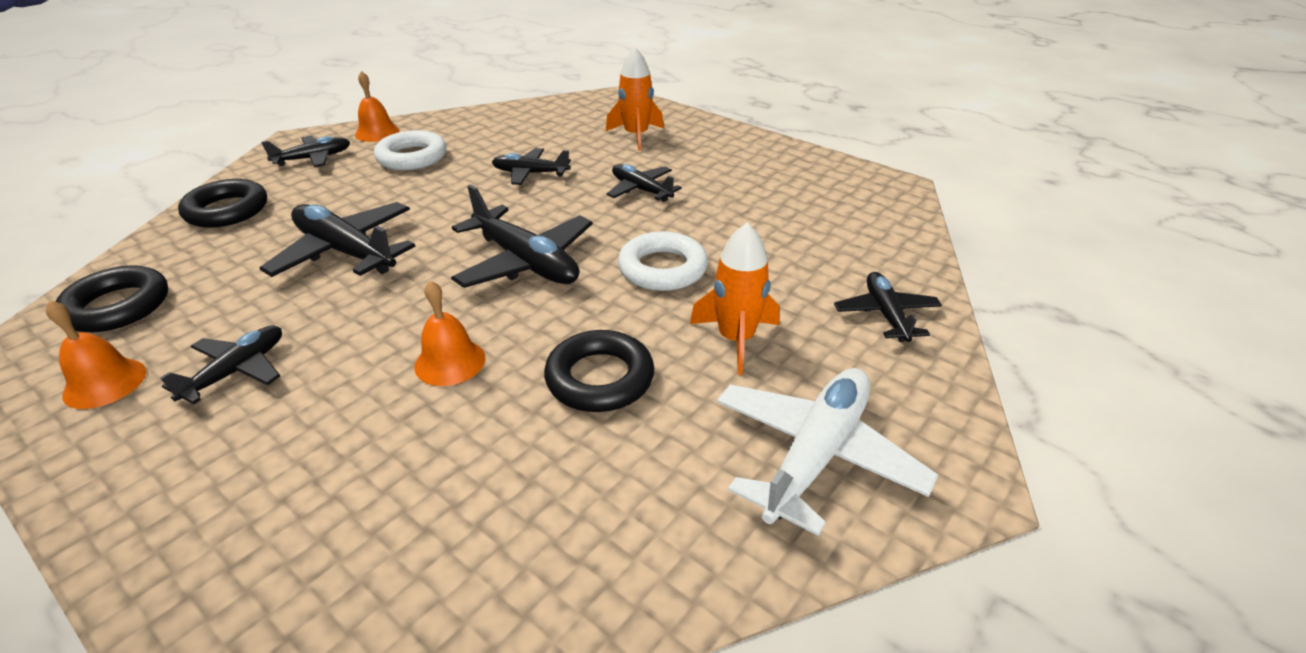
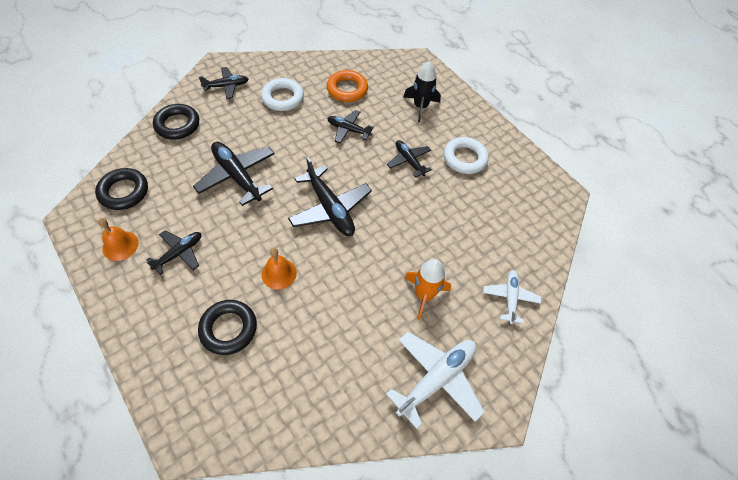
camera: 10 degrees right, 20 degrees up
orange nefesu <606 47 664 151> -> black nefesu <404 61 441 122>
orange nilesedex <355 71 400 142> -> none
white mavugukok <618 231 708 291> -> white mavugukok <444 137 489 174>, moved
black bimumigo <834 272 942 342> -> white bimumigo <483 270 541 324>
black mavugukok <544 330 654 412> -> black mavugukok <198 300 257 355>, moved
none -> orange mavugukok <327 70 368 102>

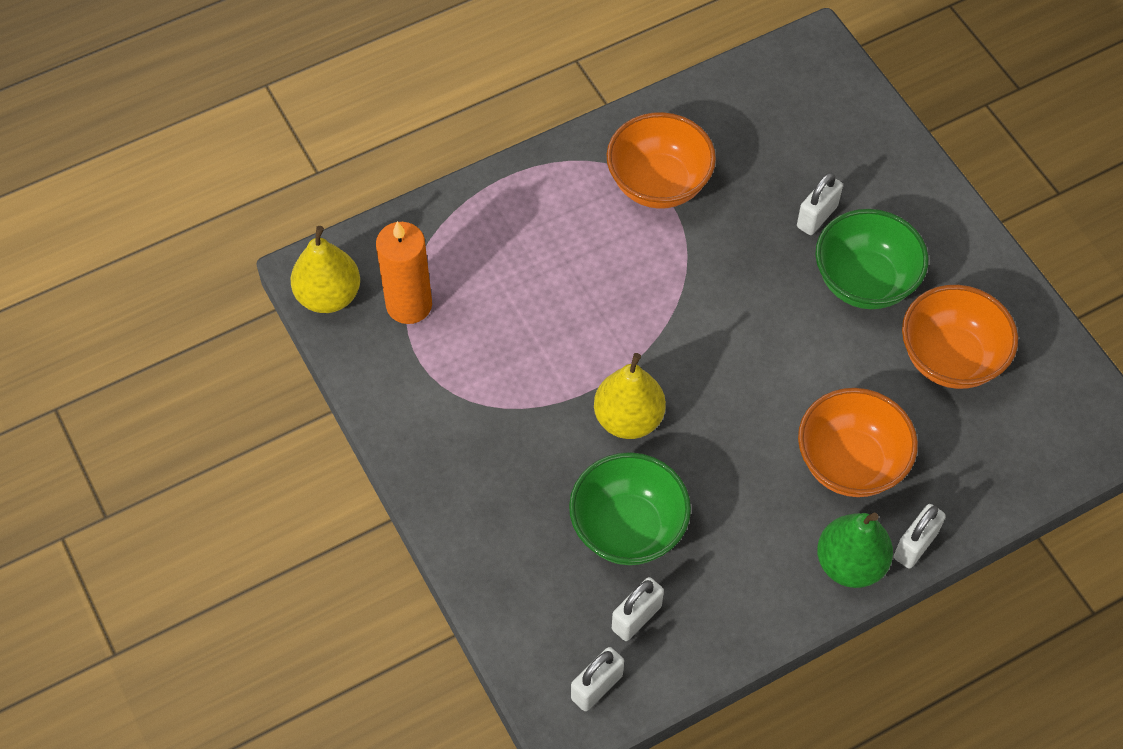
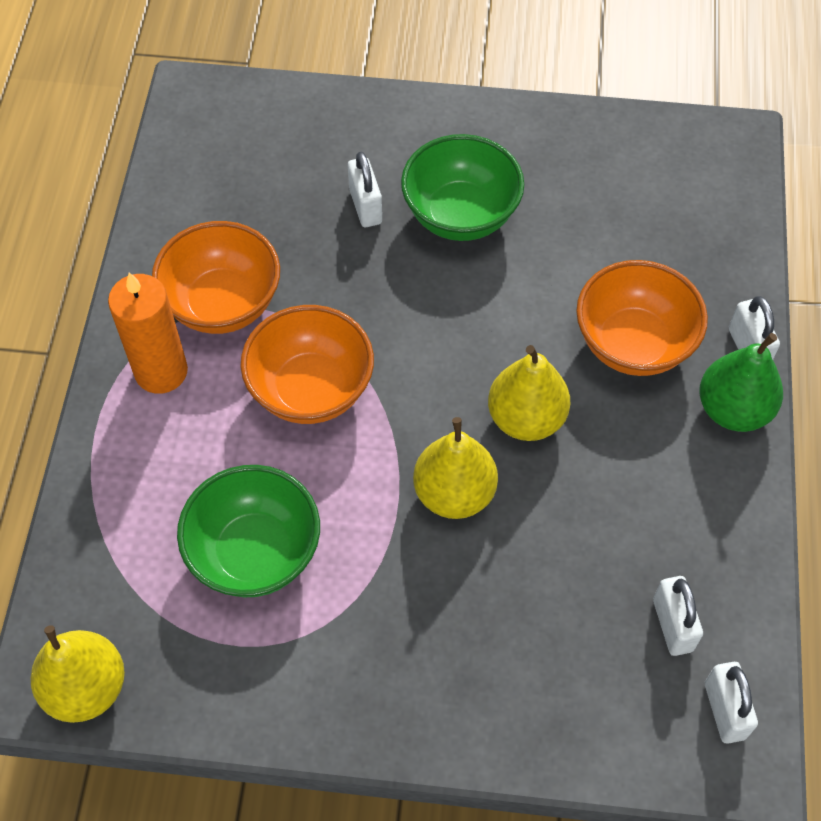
camera: 55 degrees left, 0 degrees up
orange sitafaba <376 221 432 324> -> orange sitafaba <108 272 188 394>, moved
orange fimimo <902 285 1018 389> -> orange fimimo <241 305 374 424>, moved
green fimimo <569 452 691 565> -> green fimimo <177 465 320 597>, moved
none -> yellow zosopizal <488 345 570 441>

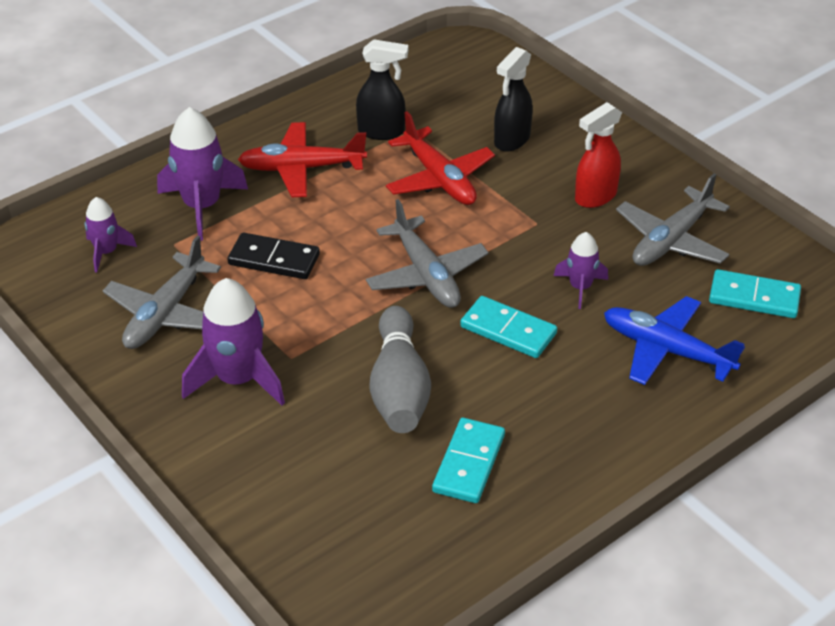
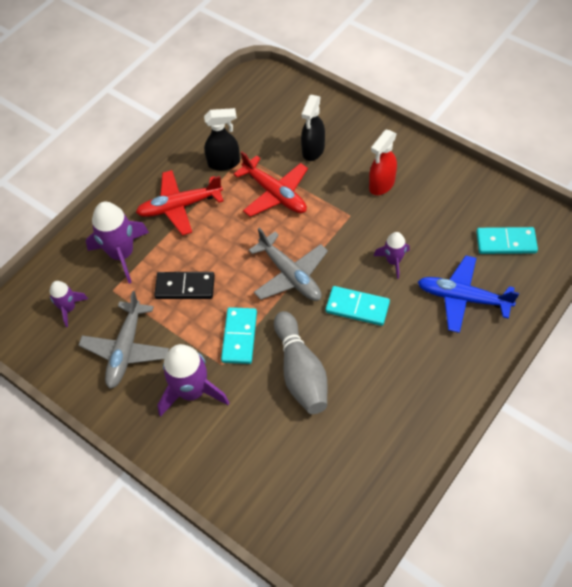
camera: 10 degrees left, 15 degrees up
grey bimumigo <616 173 730 266> -> none
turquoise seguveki <432 418 505 503> -> turquoise seguveki <221 307 257 364>, moved

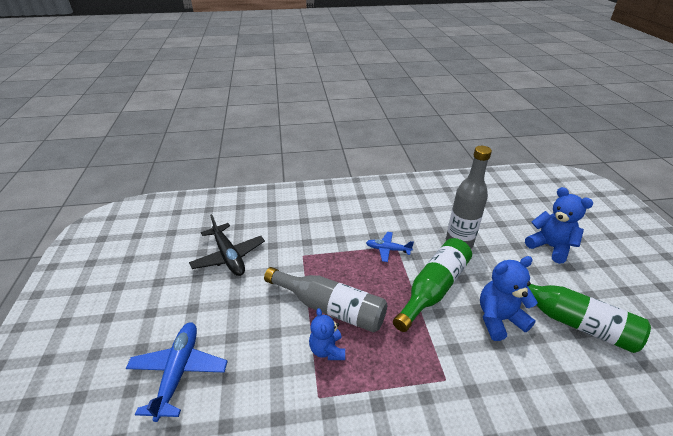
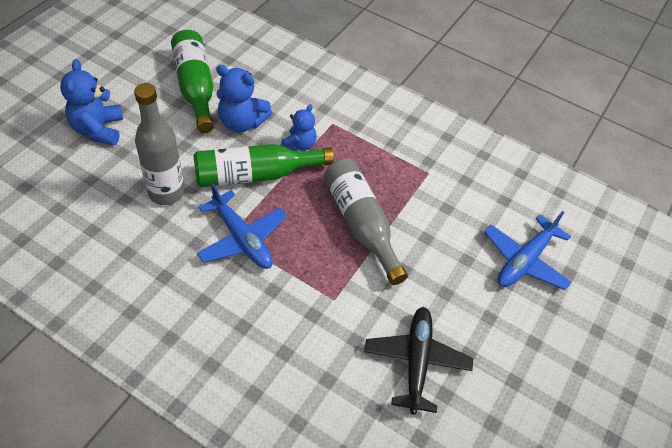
camera: 145 degrees left, 15 degrees up
blue bimumigo <366 232 414 262> -> blue bimumigo <197 183 287 269>, x1.68
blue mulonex <309 308 345 360> -> blue mulonex <281 104 316 151>, moved

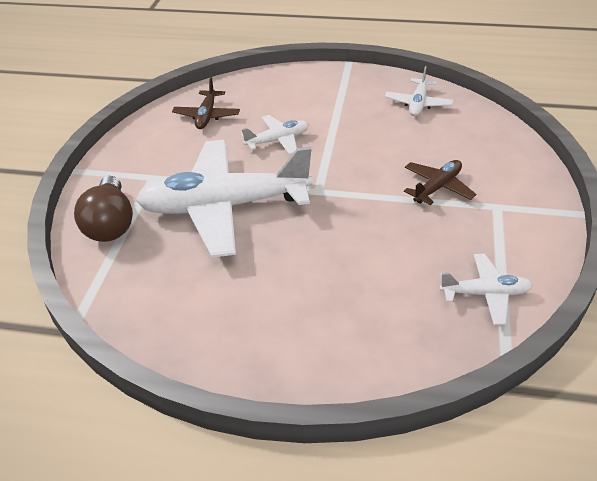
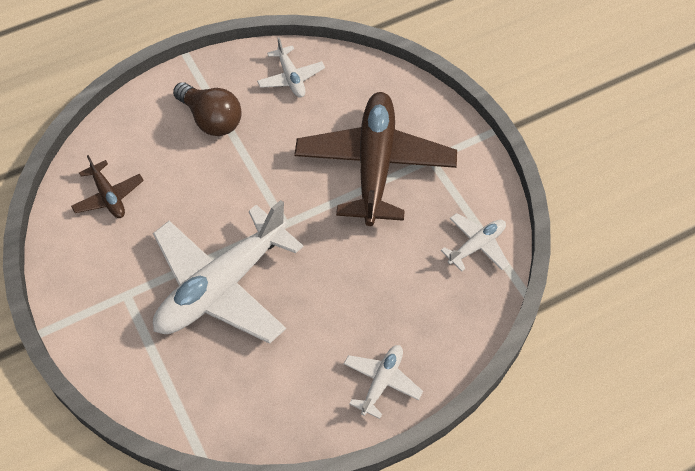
camera: 40 degrees left, 15 degrees up
white bimumigo <241 115 309 155> -> white bimumigo <344 345 423 419>, moved
brown bimumigo <404 160 476 205> -> brown bimumigo <294 92 457 226>, x2.19
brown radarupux <74 176 133 242> -> brown radarupux <173 82 242 136>, moved

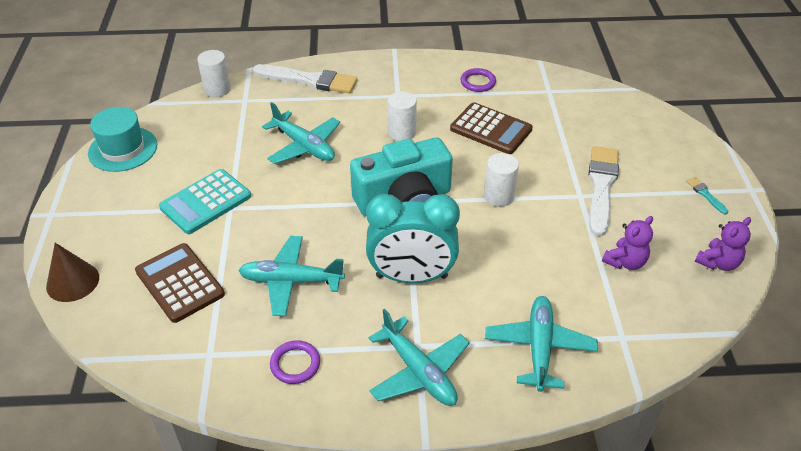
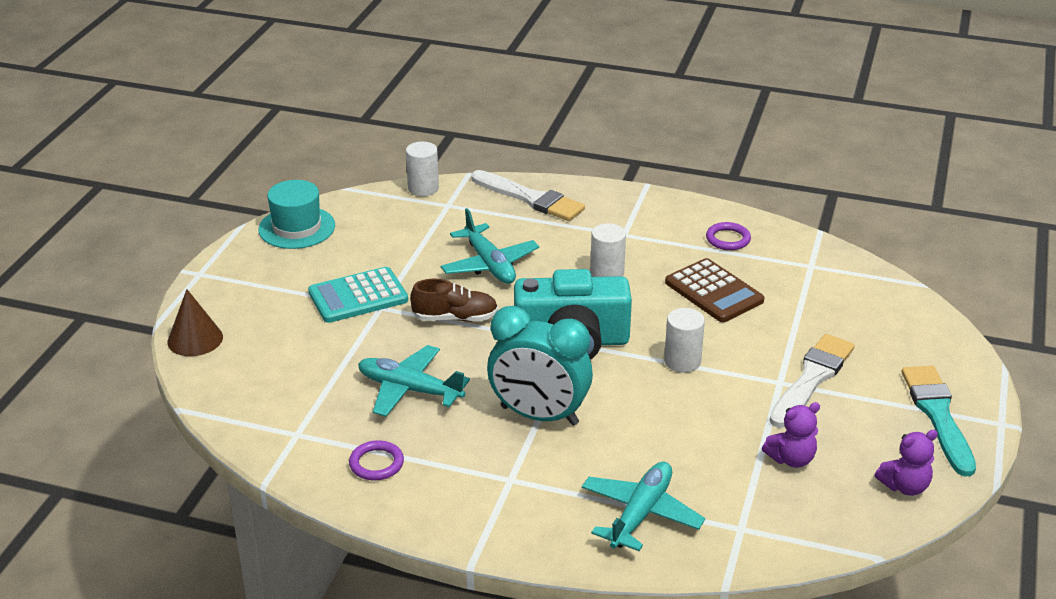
camera: 20 degrees right, 10 degrees down
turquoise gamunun <686 177 728 215> -> turquoise gamunun <902 366 976 477>, x2.31
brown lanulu <135 243 225 323> -> none
turquoise bimumigo <369 309 469 406> -> none
none -> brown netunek <410 279 498 322>

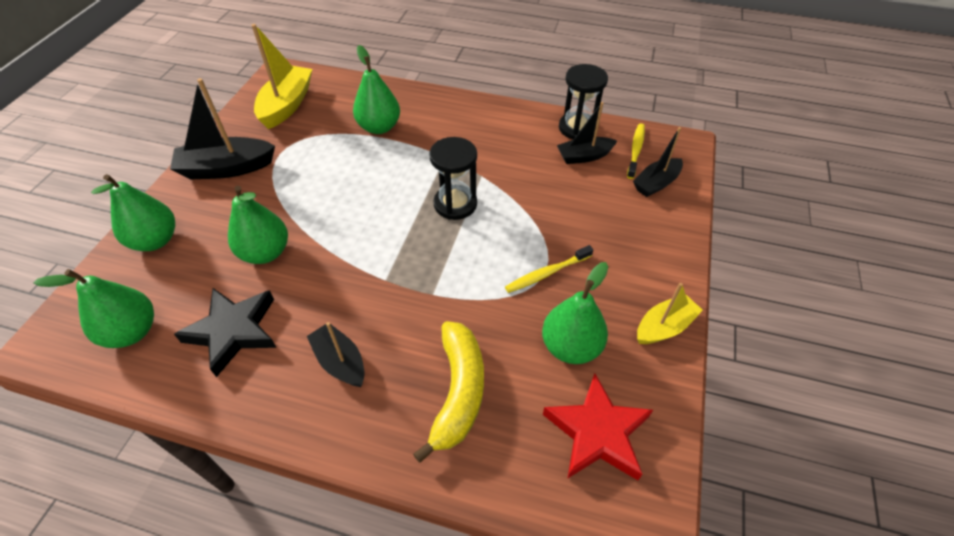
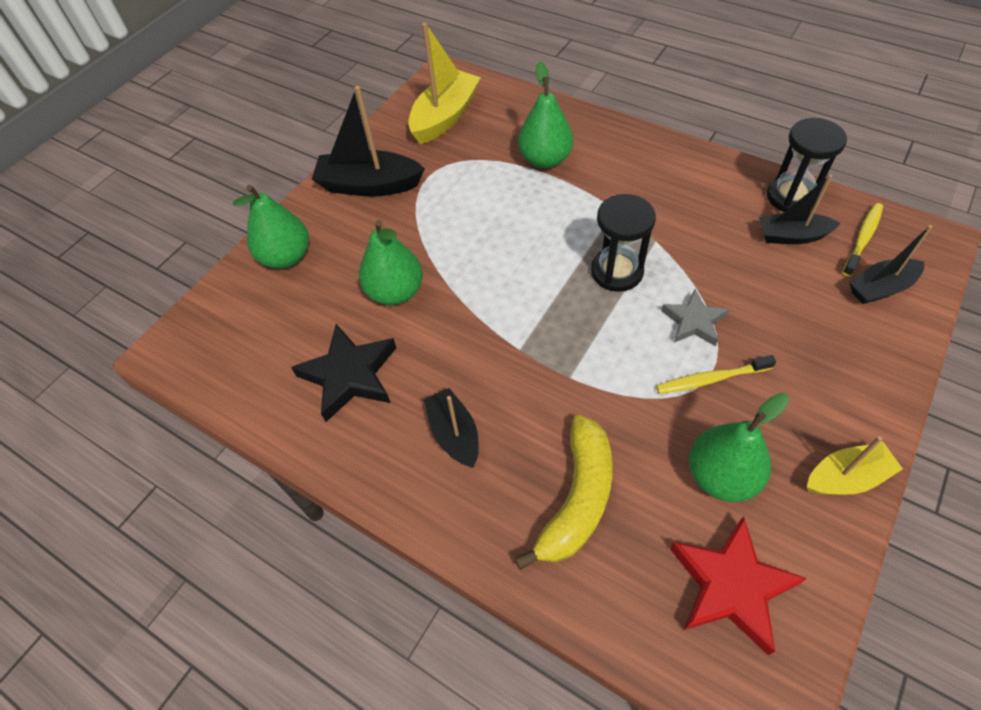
camera: 20 degrees right, 5 degrees up
green zosopizal <33 269 154 348> -> none
none -> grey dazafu <661 289 729 346>

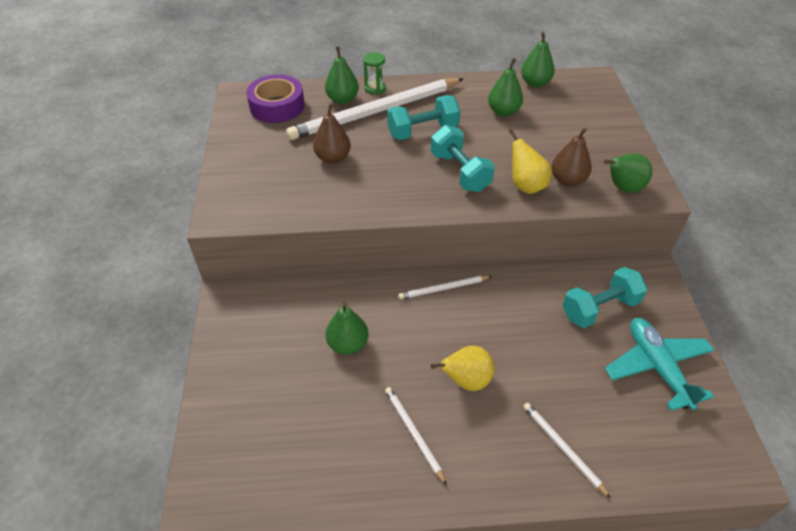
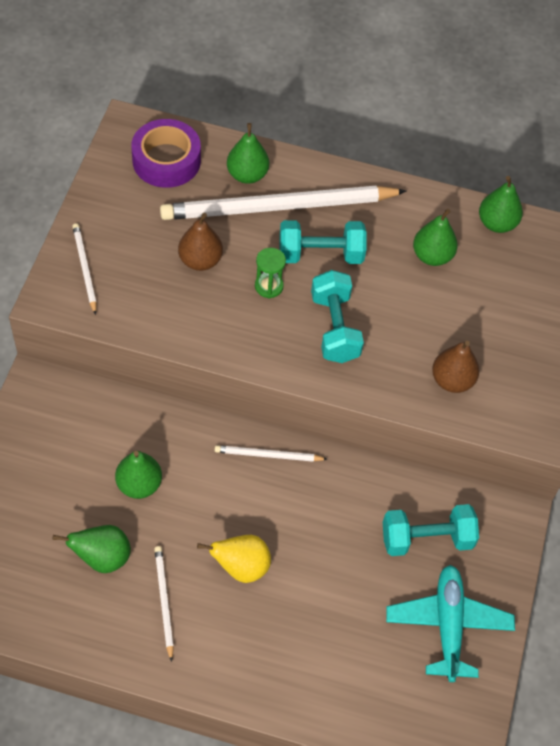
camera: 15 degrees right, 10 degrees up
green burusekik <363 52 386 95> -> green burusekik <255 248 286 298>, moved
yellow zosopizal <508 129 552 194> -> none
green zosopizal <604 153 652 193> -> green zosopizal <53 525 131 573>, moved
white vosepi <523 403 611 498> -> white vosepi <72 223 97 315>, moved

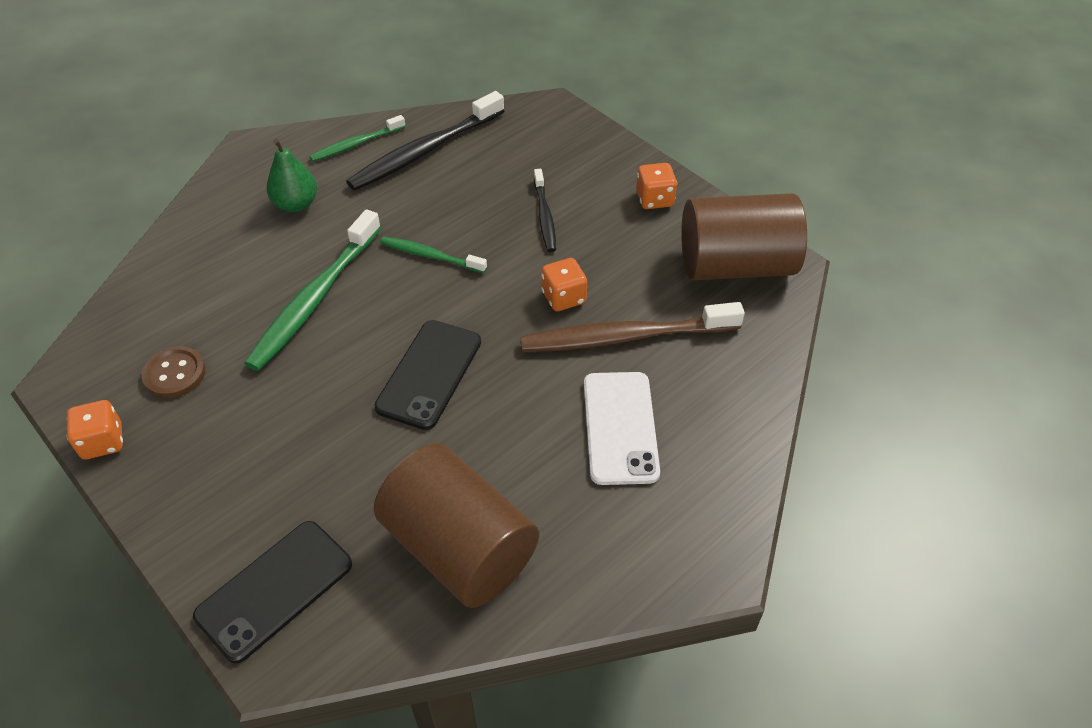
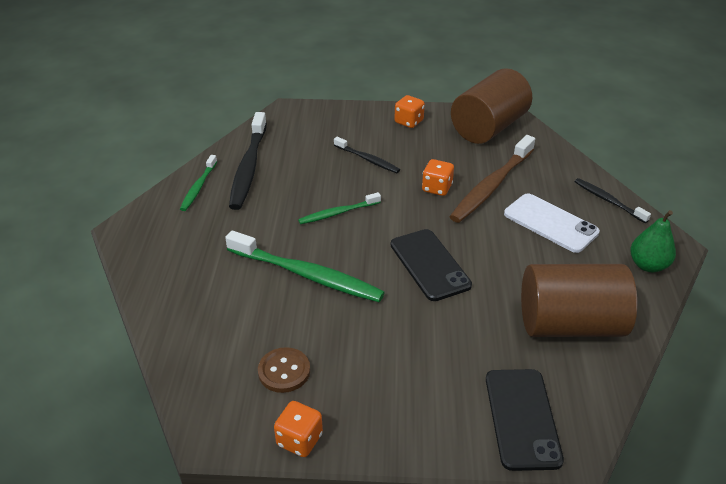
camera: 45 degrees left, 10 degrees down
green zosopizal <267 139 317 212> -> green zosopizal <630 210 676 272>, moved
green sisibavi <244 209 381 371> -> green sisibavi <225 231 385 302>, 45 degrees counterclockwise
none -> black sisibavi <574 178 651 223>

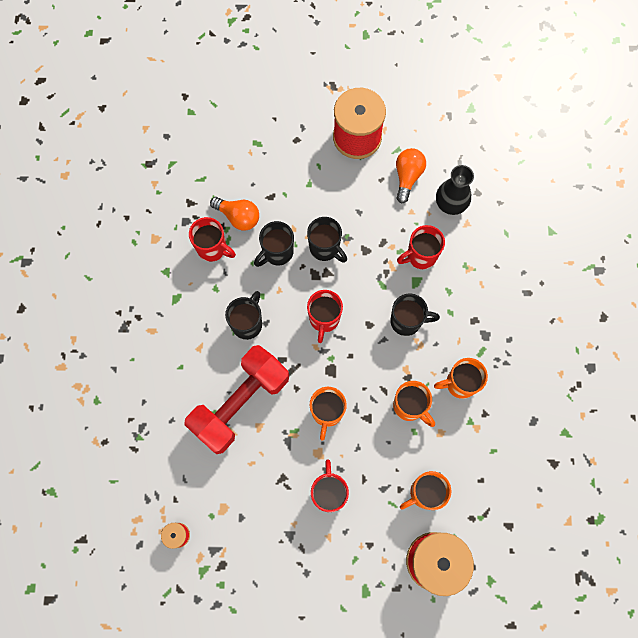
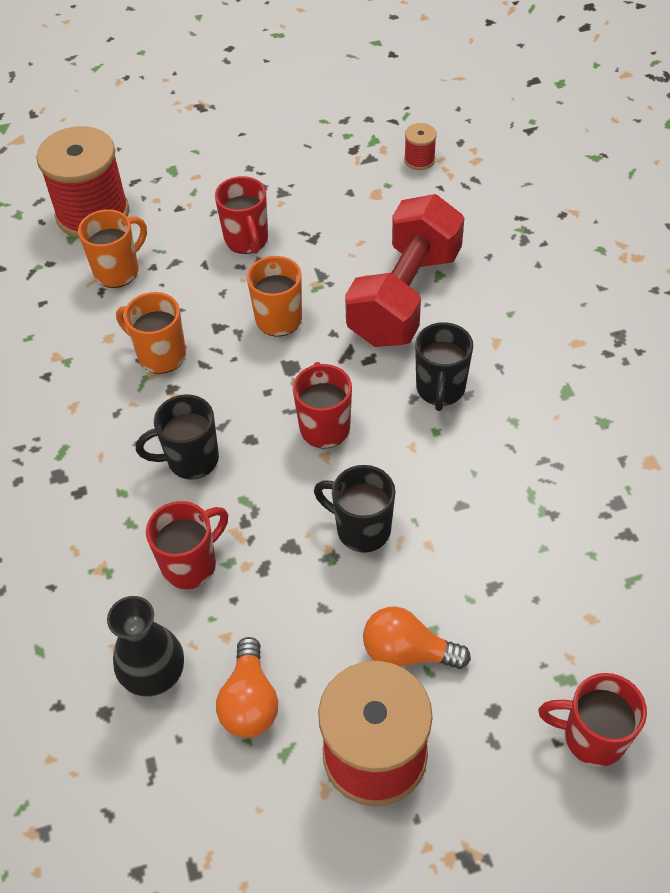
camera: 165 degrees right, 20 degrees down
orange radarupux <210 197 259 231> -> orange radarupux <363 606 471 669>, moved
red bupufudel <189 217 236 262> -> red bupufudel <538 673 647 767>, moved
black bupufudel <254 221 294 267> -> none
orange bupufudel <434 358 488 399> -> none

